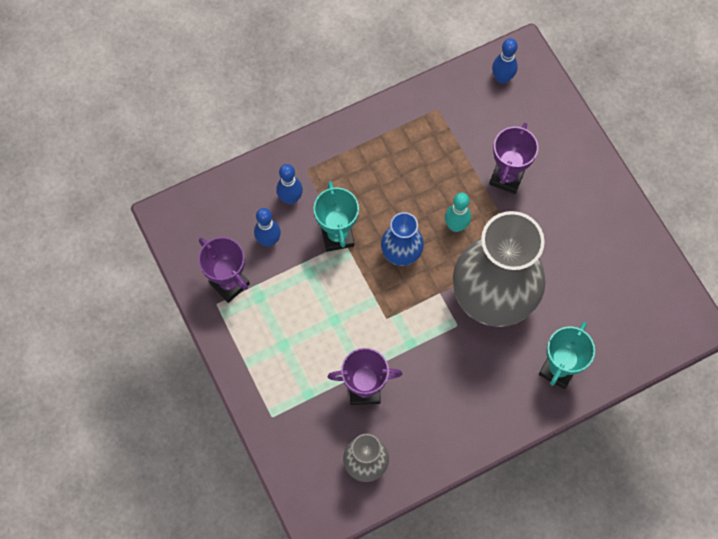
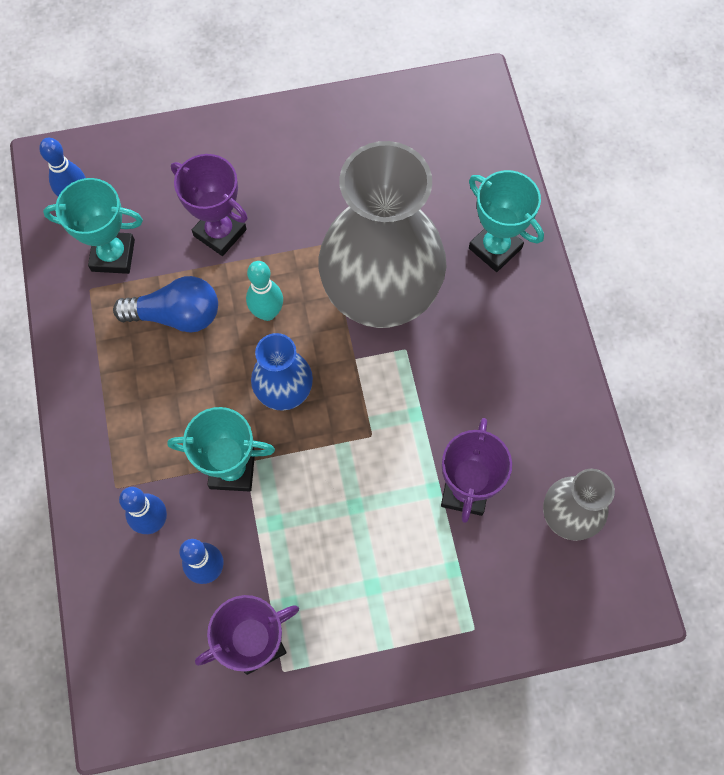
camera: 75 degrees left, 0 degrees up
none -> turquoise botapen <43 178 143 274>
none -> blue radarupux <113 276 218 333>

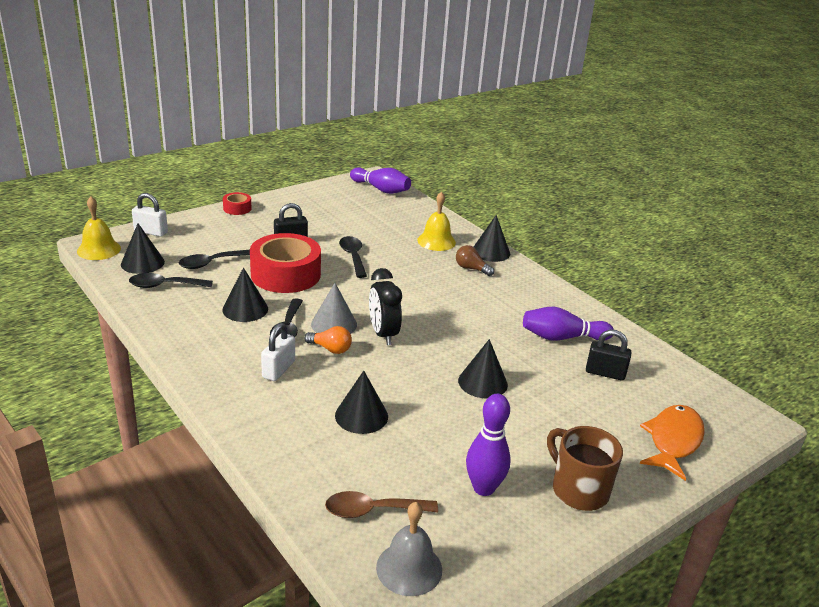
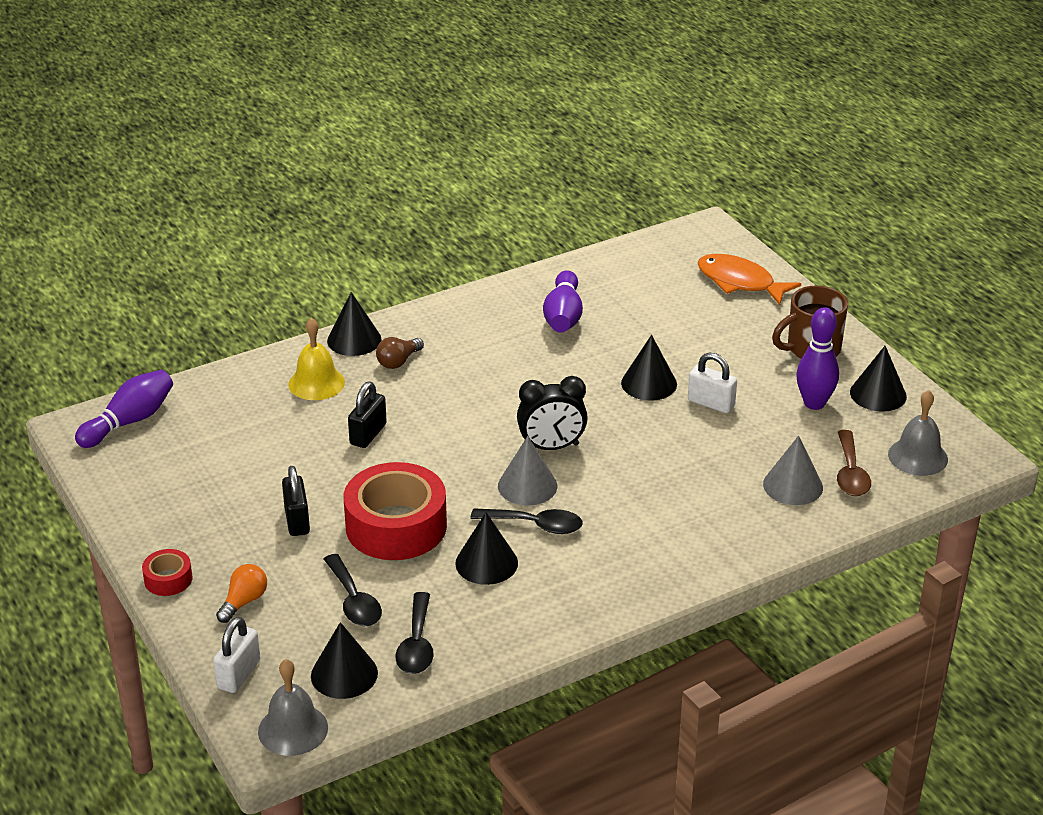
camera: 80 degrees left, 5 degrees up
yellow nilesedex <77 197 121 260> -> grey nilesedex <258 659 328 756>
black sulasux <339 236 367 278> -> none
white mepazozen <261 323 295 381> -> white mepazozen <688 352 737 413>, moved
orange radarupux <304 326 352 354> -> orange radarupux <216 564 267 623>, moved
black mepazozen <586 330 631 381> -> black mepazozen <348 382 387 448>, moved
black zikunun <335 371 388 434> -> black zikunun <850 346 907 412>, moved
none -> grey zikunun <763 436 823 505>

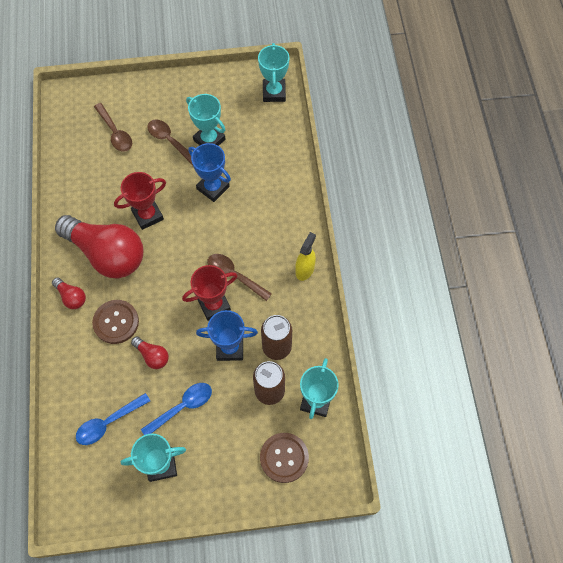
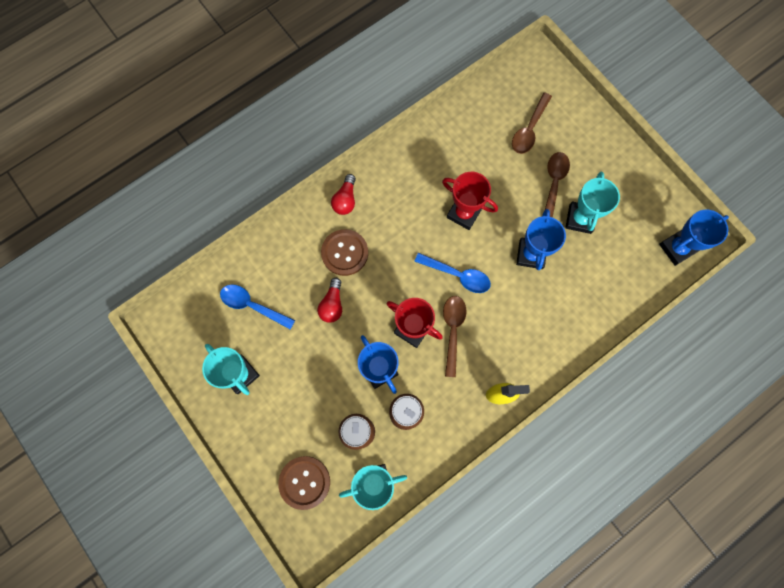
camera: 60 degrees right, 10 degrees up
turquoise botapen <258 43 290 102> -> blue botapen <659 210 729 266>
red radarupux <55 215 143 278> -> none
blue sulasux <141 383 212 435> -> blue sulasux <414 253 491 293>, moved

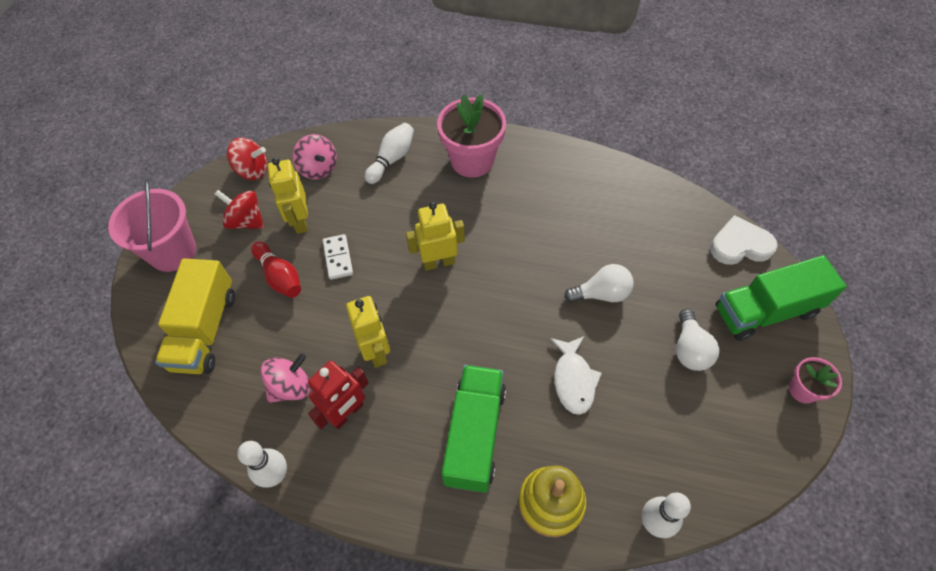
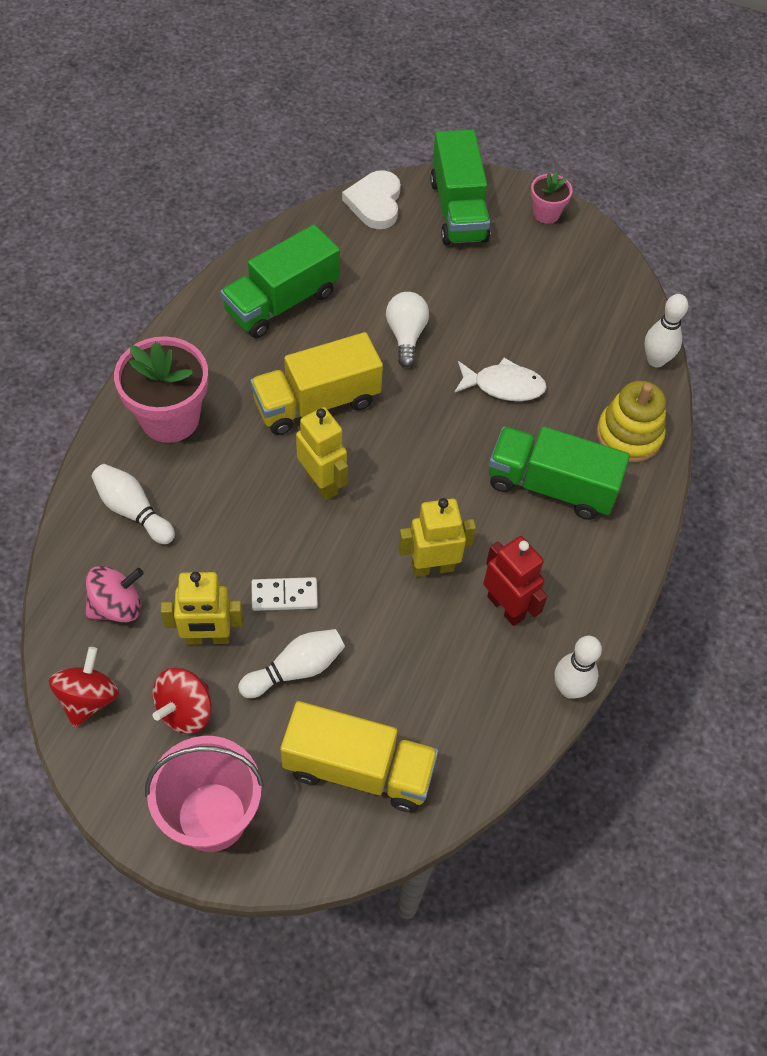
camera: 85 degrees left, 0 degrees up
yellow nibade <406 202 465 271> -> yellow nibade <296 407 348 500>, 150 degrees clockwise
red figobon <251 241 301 298> -> white figobon <238 629 345 698>
white radarupux <676 309 719 371> -> none
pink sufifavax <261 353 310 403> -> none
none -> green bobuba <220 224 340 338>
none -> yellow bobuba <250 332 383 435>

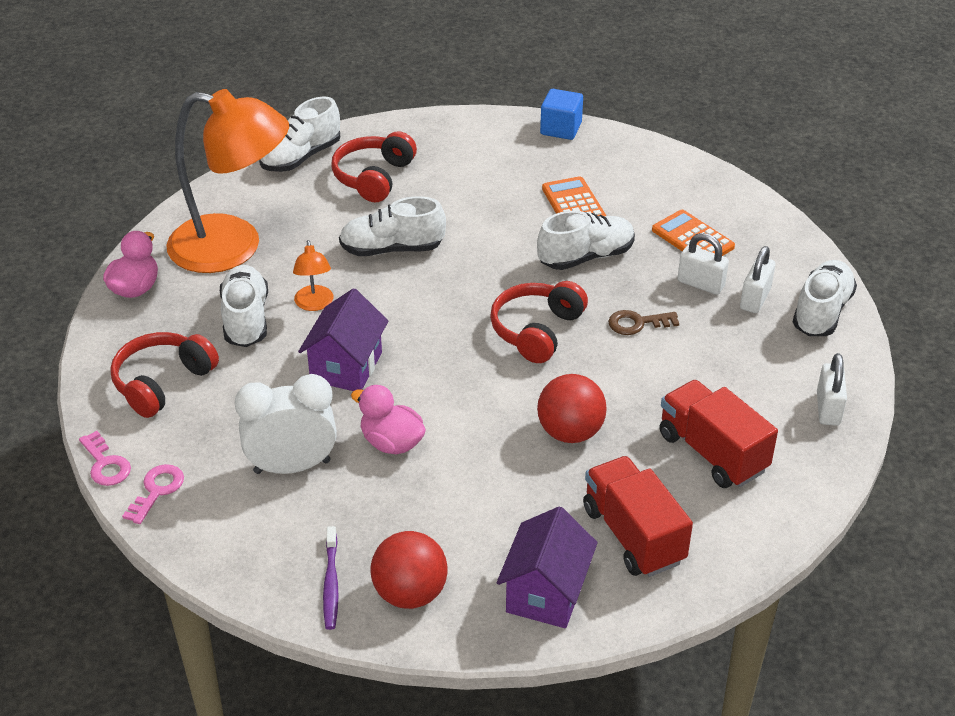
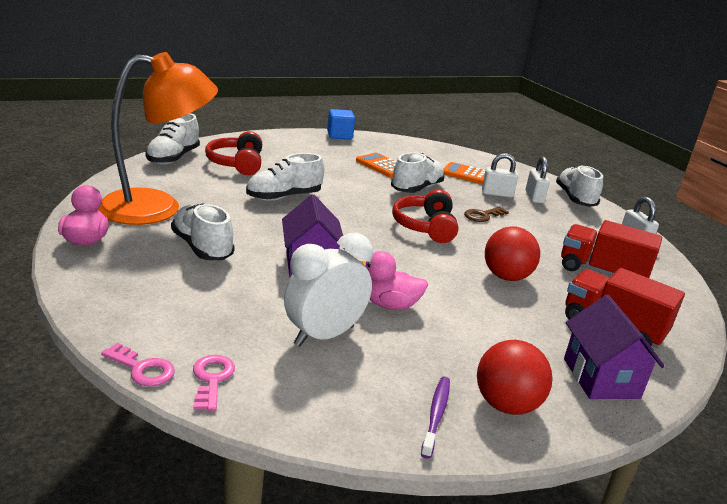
camera: 30 degrees left, 15 degrees down
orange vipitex <293 240 334 311> -> none
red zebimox <110 332 219 418> -> none
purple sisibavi <323 526 339 630> -> purple sisibavi <421 376 450 459>, 135 degrees counterclockwise

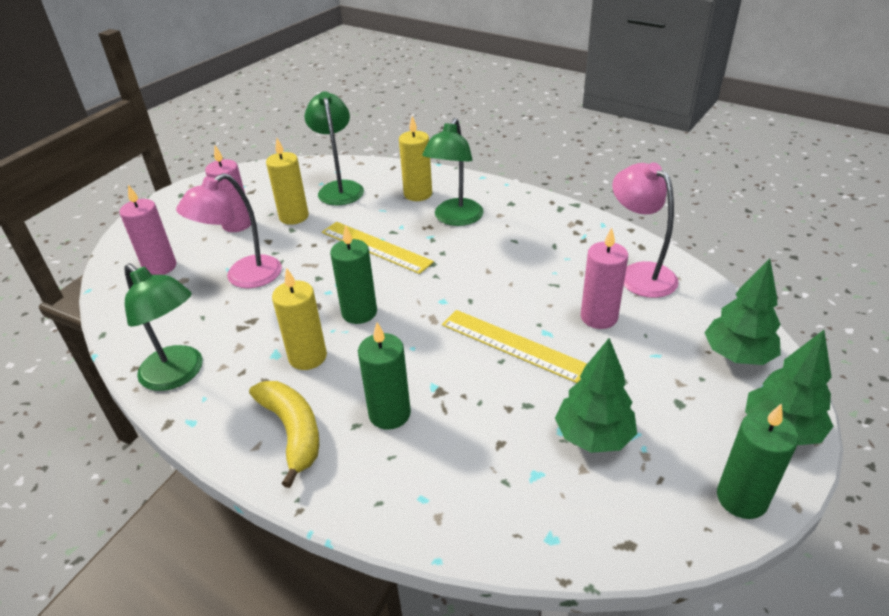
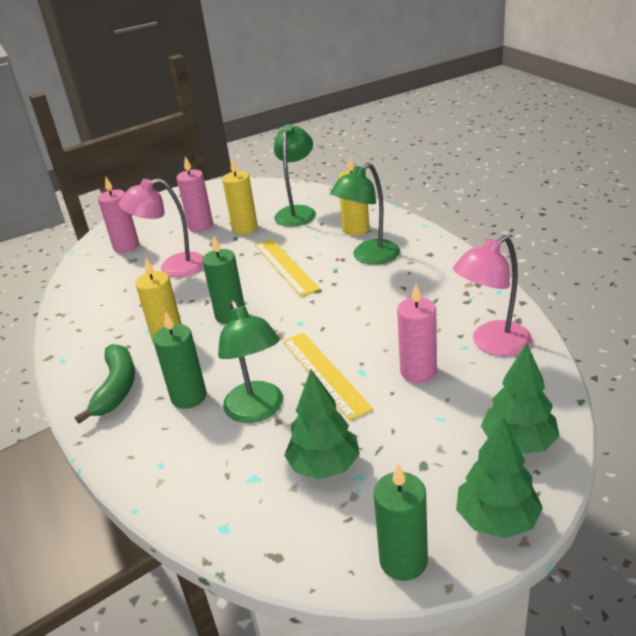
camera: 30 degrees right, 5 degrees down
pink vipitex <612 163 679 298> -> pink vipitex <453 235 532 356>, 120 degrees counterclockwise
green vipitex <124 263 203 391> -> green vipitex <218 300 283 423>, moved
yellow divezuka <249 381 319 488> -> green divezuka <75 344 135 424>

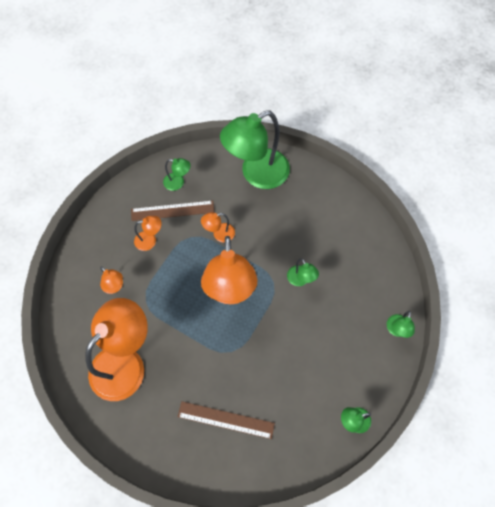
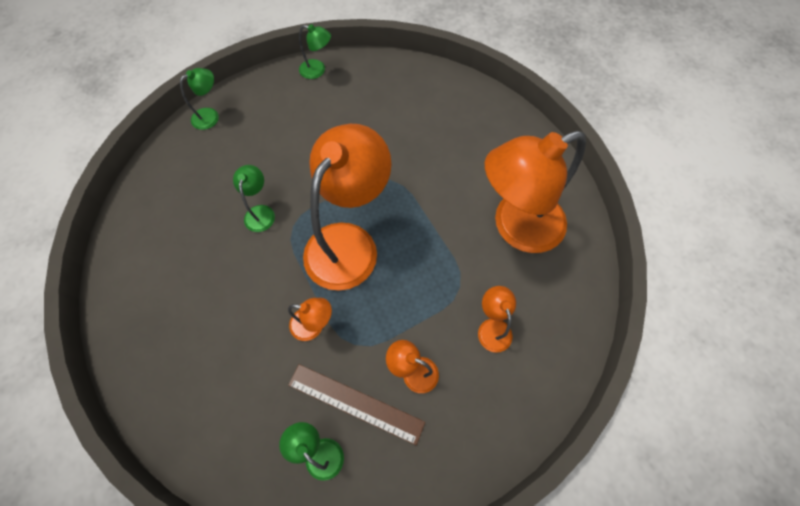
camera: 150 degrees left, 0 degrees up
green vipitex <220 110 290 189> -> none
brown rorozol <178 401 275 439> -> none

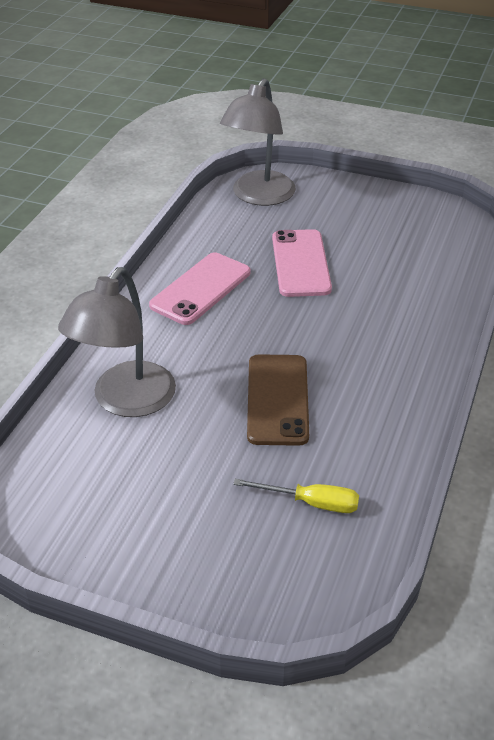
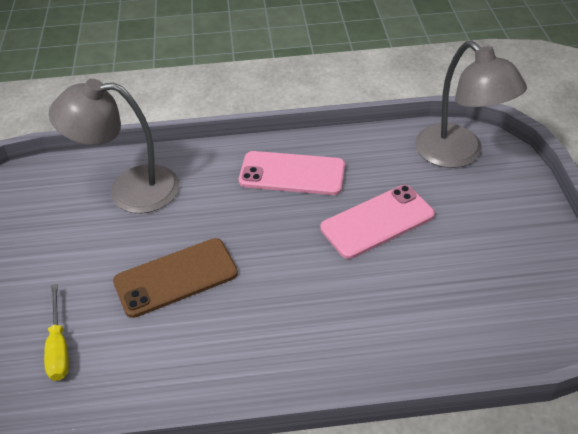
camera: 65 degrees right, 5 degrees up
grey vipitex <220 78 296 206> -> grey vipitex <415 41 527 168>, 120 degrees counterclockwise

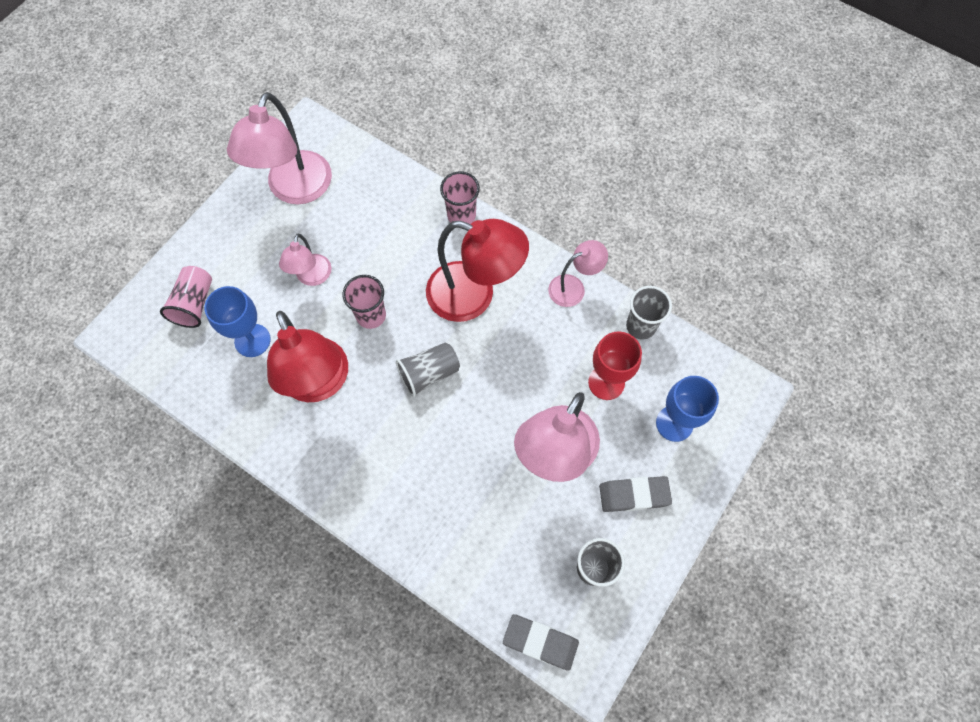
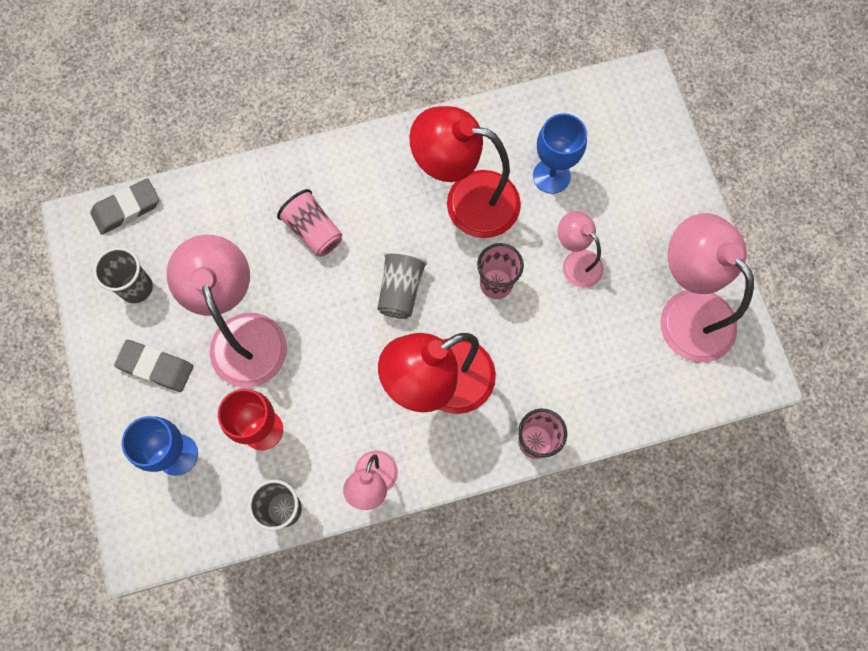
camera: 130 degrees right, 5 degrees up
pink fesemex <160 266 212 328> -> pink fesemex <277 189 342 256>, moved
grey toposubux <599 476 672 512> -> grey toposubux <114 340 193 392>, 75 degrees clockwise

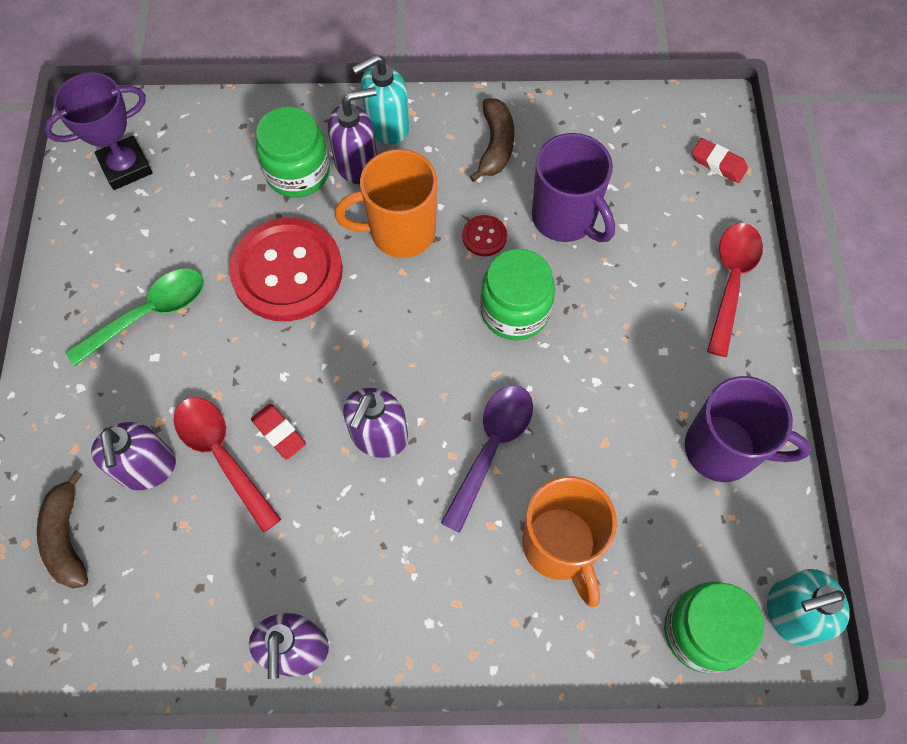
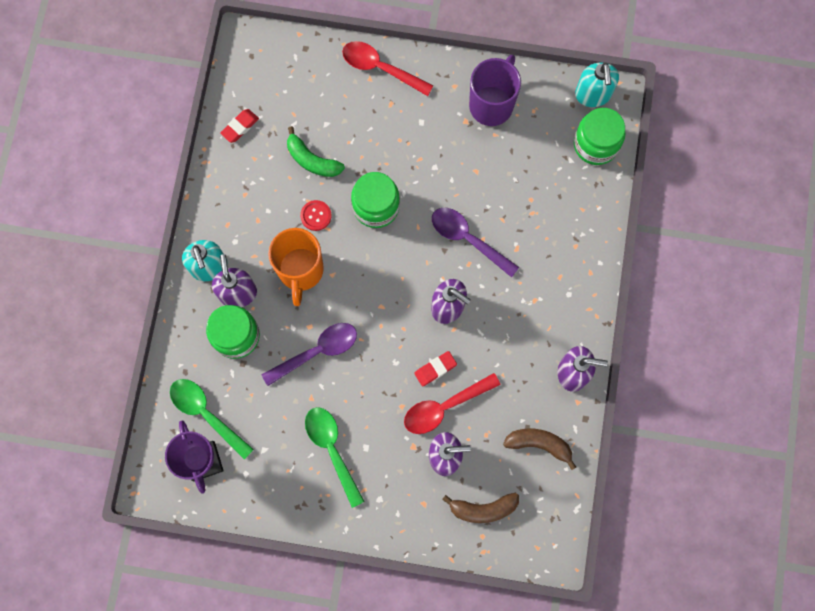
camera: 80 degrees left, 10 degrees up
brown divezuka <470 98 515 182> -> brown divezuka <503 428 576 470>, moved
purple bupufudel <532 133 615 242> -> green divezuka <287 126 345 177>
red toposubux <692 138 748 183> -> red toposubux <220 109 259 143>, moved
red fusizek <229 218 343 321> -> purple sulasux <261 323 357 386>
orange bupufudel <522 476 617 607> -> none
none -> green sulasux <170 379 254 459>

